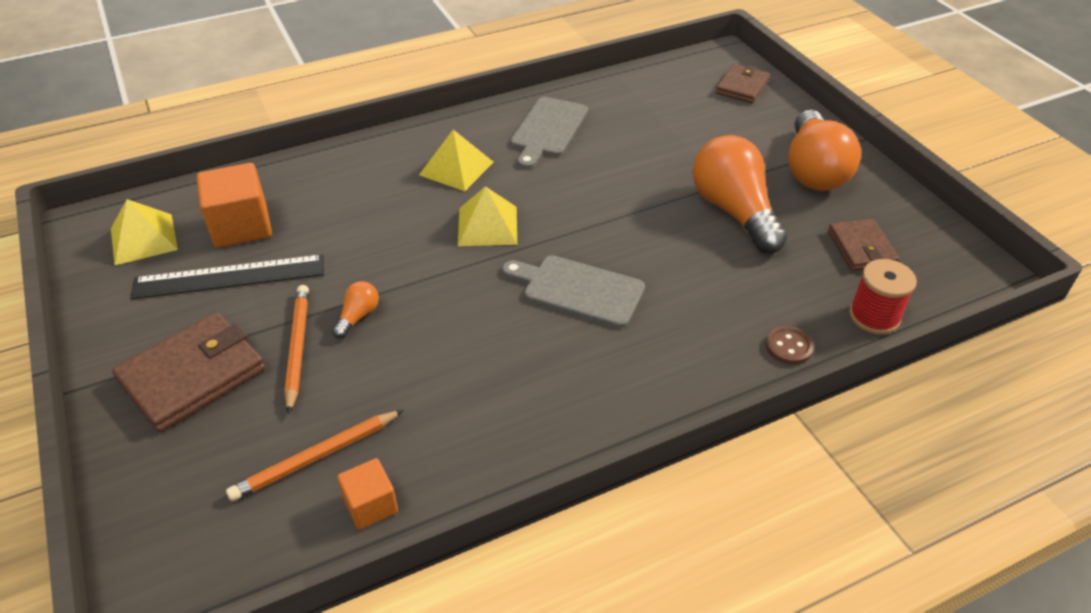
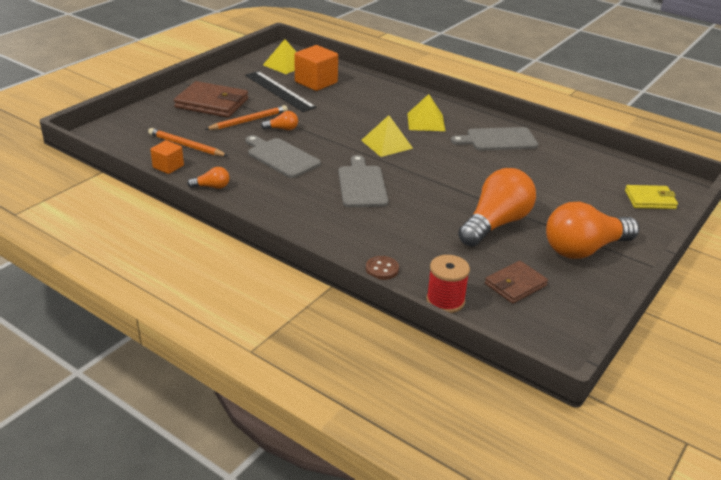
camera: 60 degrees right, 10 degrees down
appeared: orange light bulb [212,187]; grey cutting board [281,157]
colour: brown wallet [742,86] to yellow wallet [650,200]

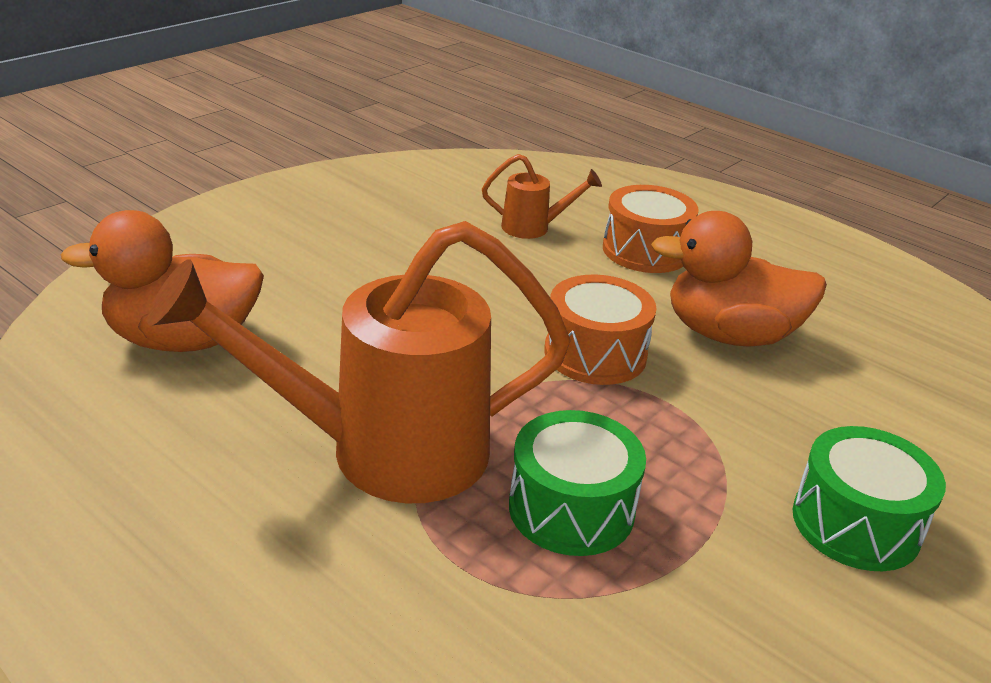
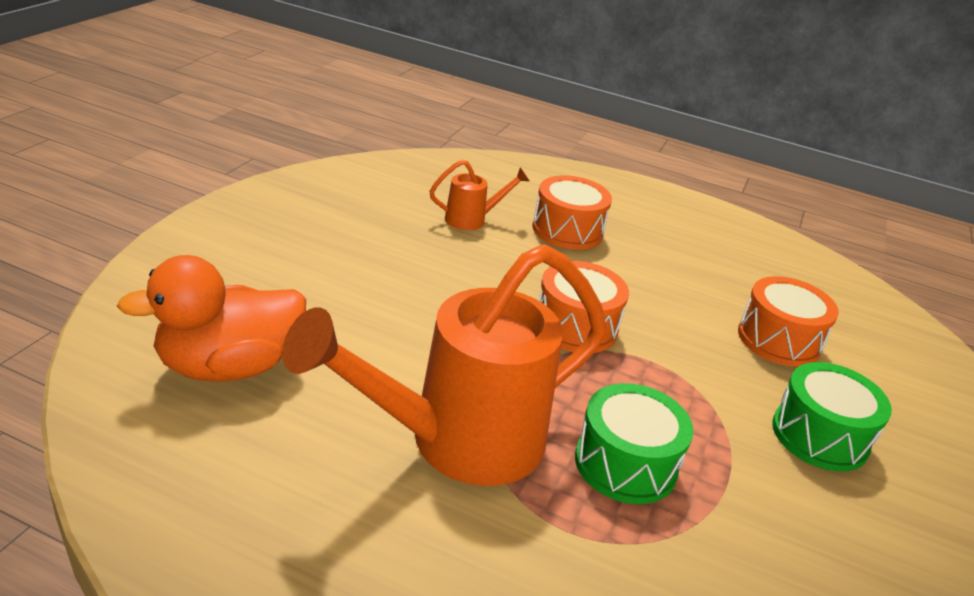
camera: 20 degrees left, 0 degrees up
missing: orange duck [730,335]
appeared: orange drum [778,340]

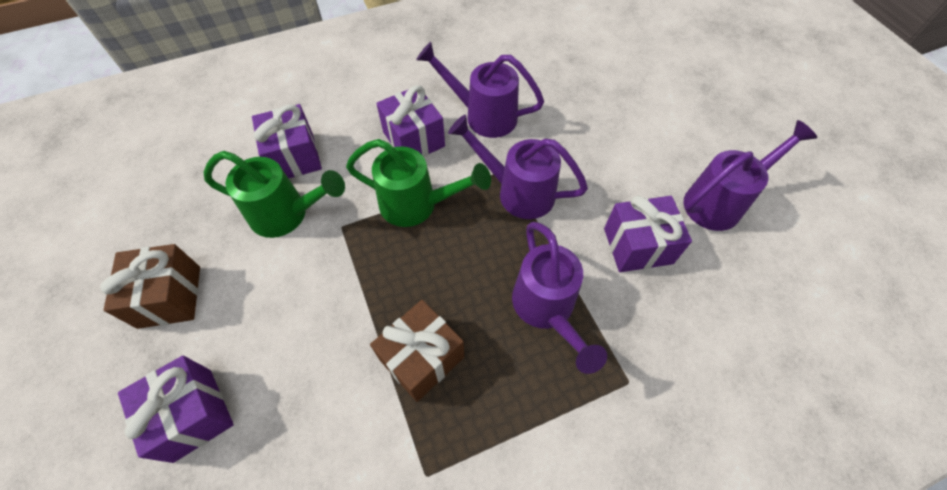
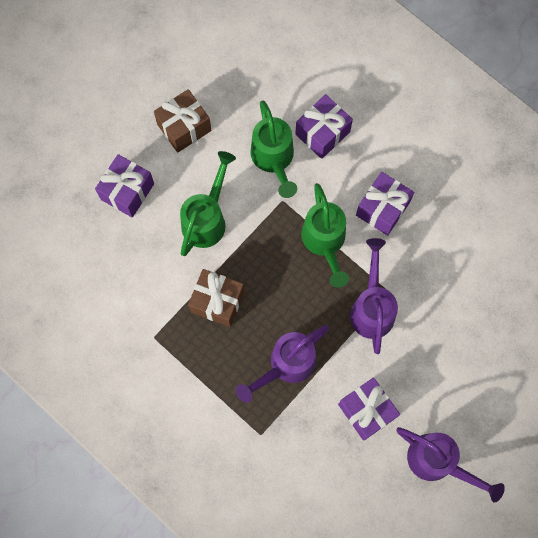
camera: 65 degrees right, 15 degrees up
missing: purple watering can [483,116]
appeared: green watering can [207,219]

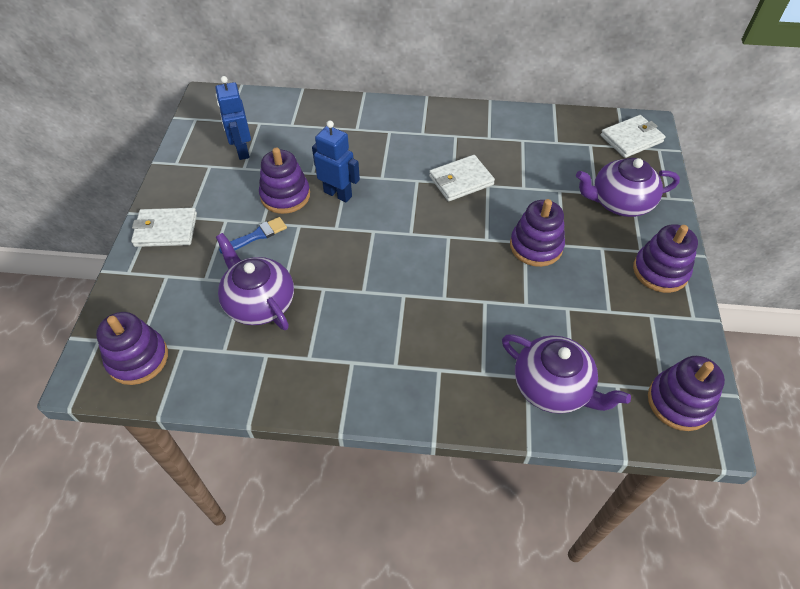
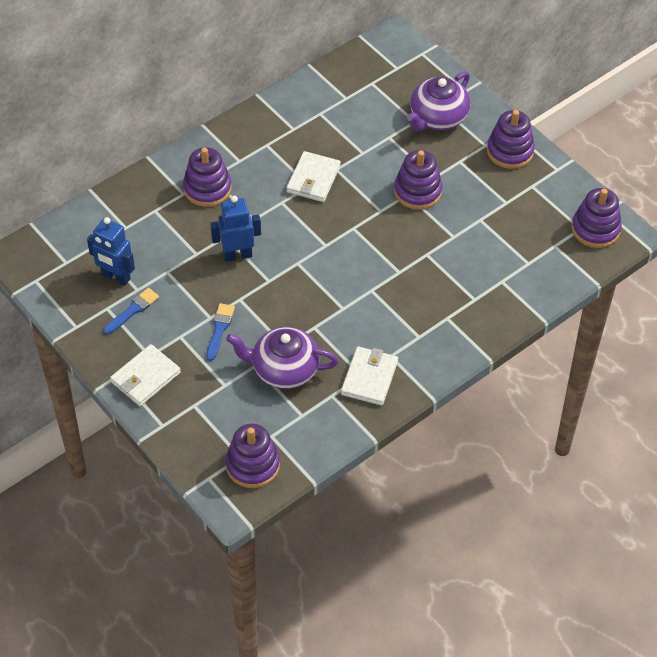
camera: 45 degrees left, 0 degrees up
missing: purple teapot [553,387]
appeared: blue brush [133,310]
relocated: purple stacking toy [285,196] to [207,188]; white wallet [631,139] to [369,378]

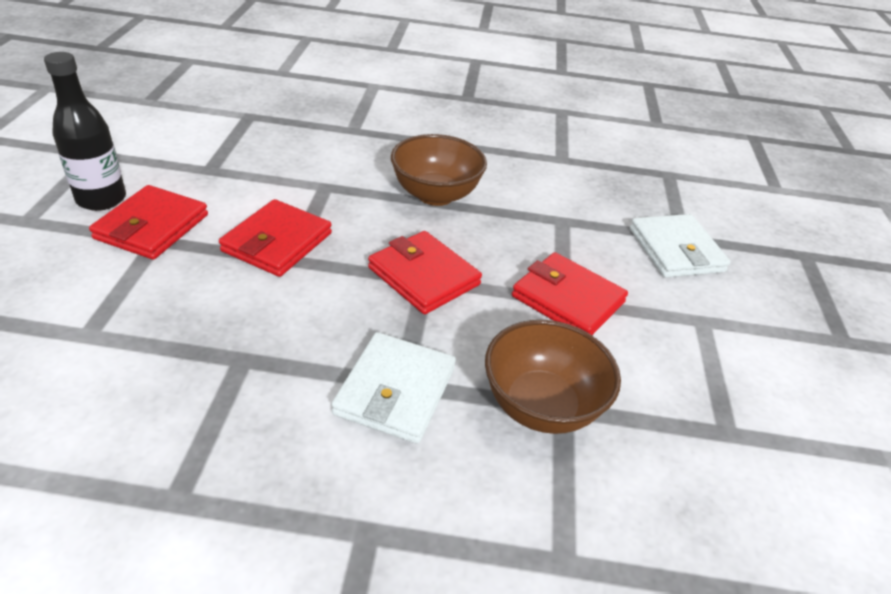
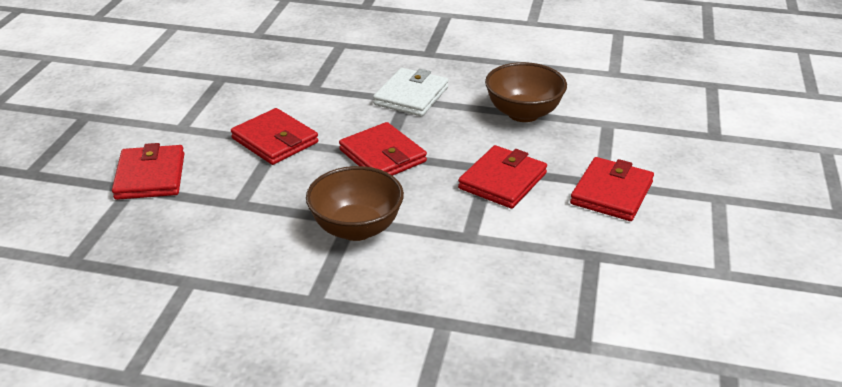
camera: 170 degrees left, 5 degrees down
missing: black bottle [101,199]
relocated: brown bowl [541,406] to [523,113]
colour: white wallet [676,250] to red wallet [150,176]

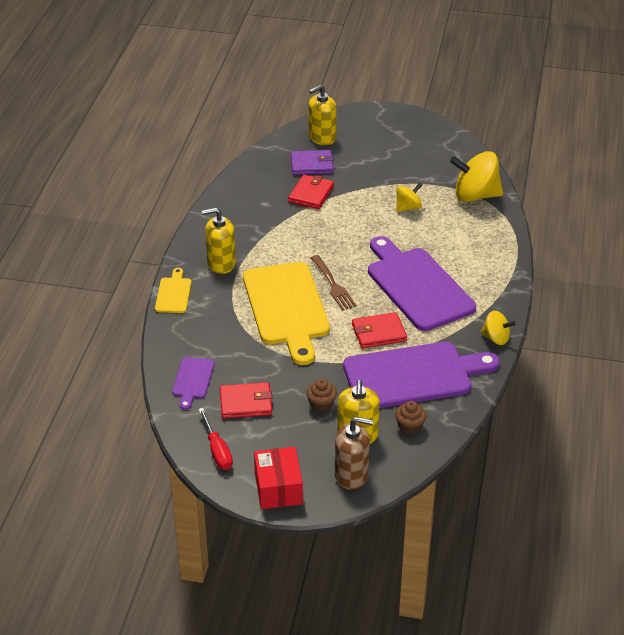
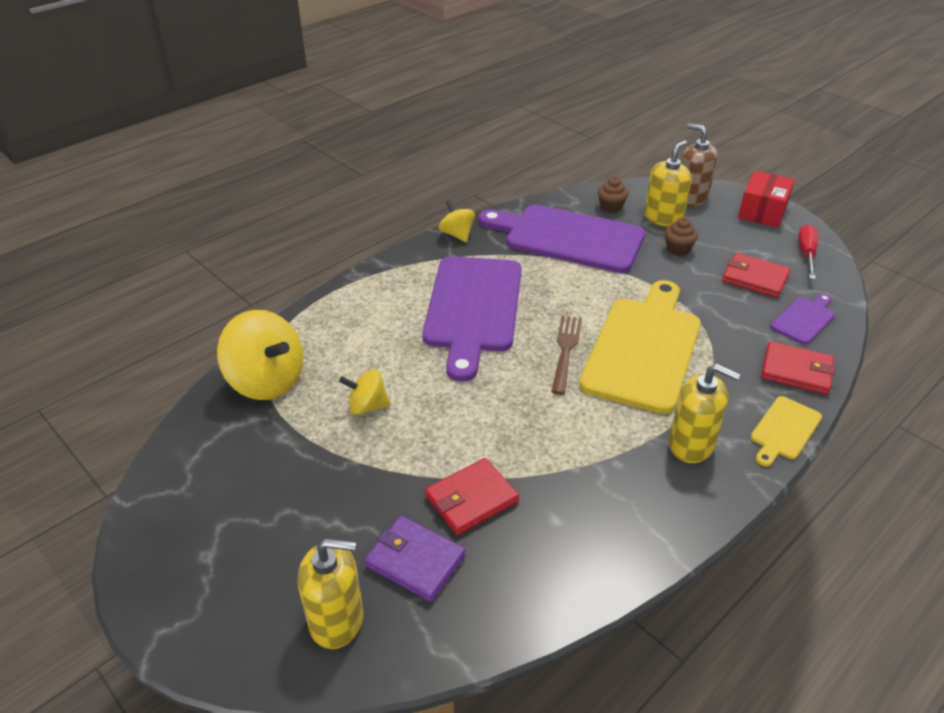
camera: 145 degrees left, 0 degrees up
relocated: red wallet [379,333] to [796,371]

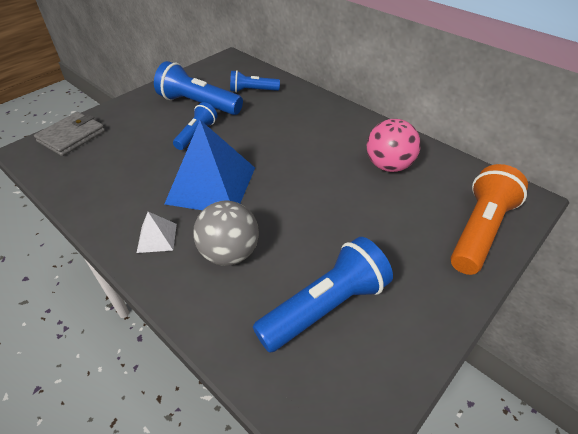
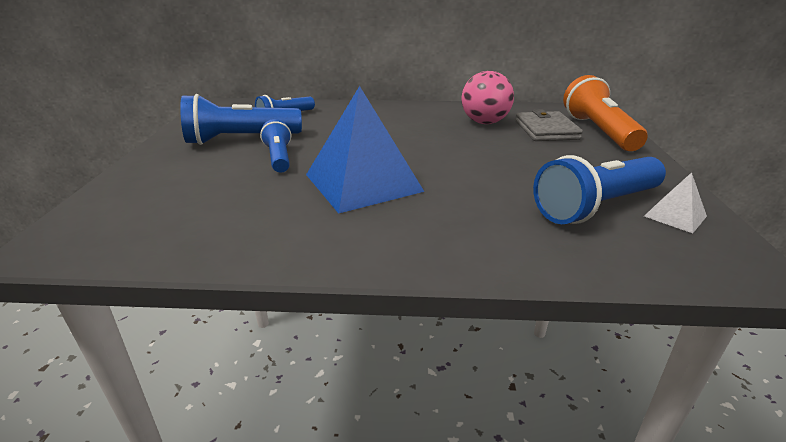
camera: 40 degrees left, 15 degrees down
missing: grey ball [229,253]
relocated: grey wallet [71,136] to [546,130]; white pyramid [157,237] to [675,216]
spun: blue flashlight [325,306] = [596,207] 135 degrees counterclockwise

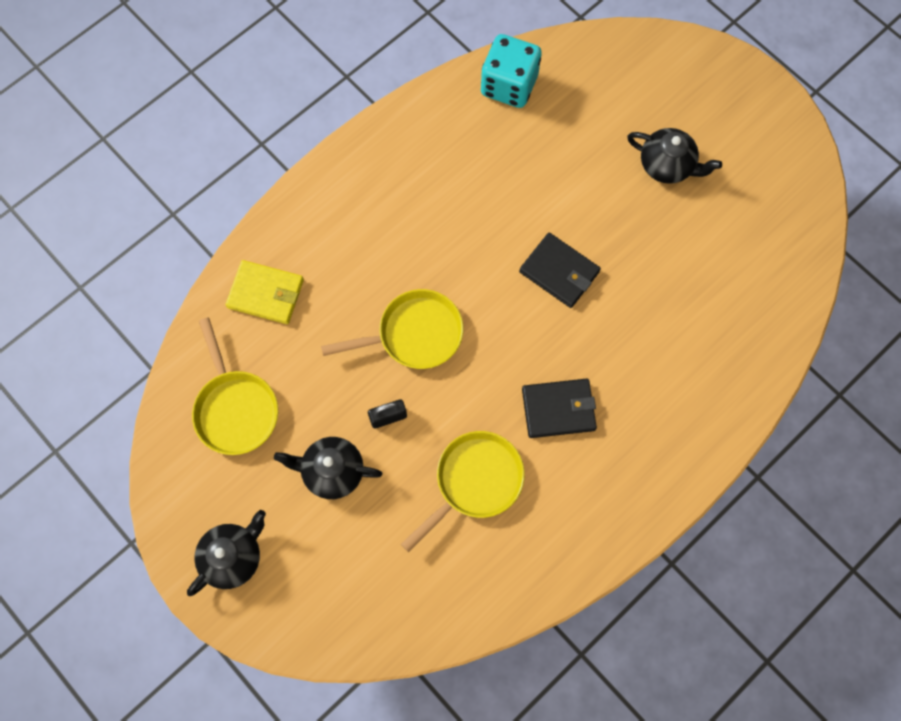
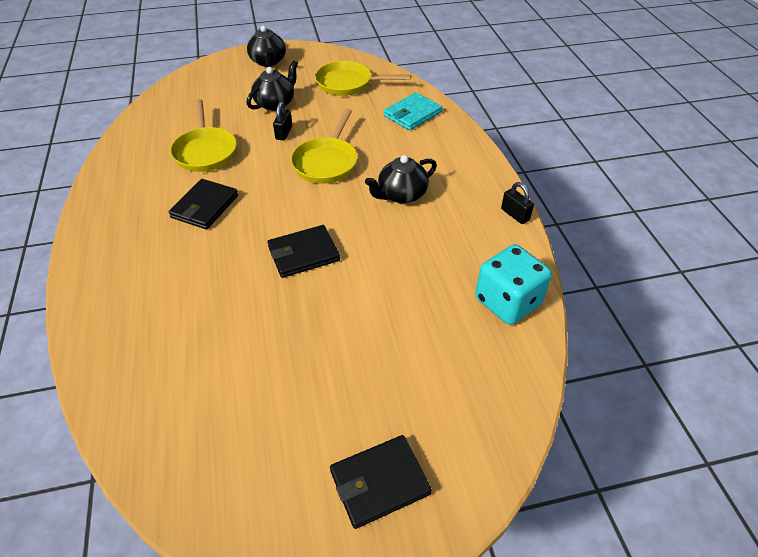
camera: 120 degrees right, 25 degrees down
appeared: black wallet [379,482]; black padlock [515,215]
relocated: black teapot [667,165] to [401,195]
colour: yellow wallet [266,294] to turquoise wallet [412,114]

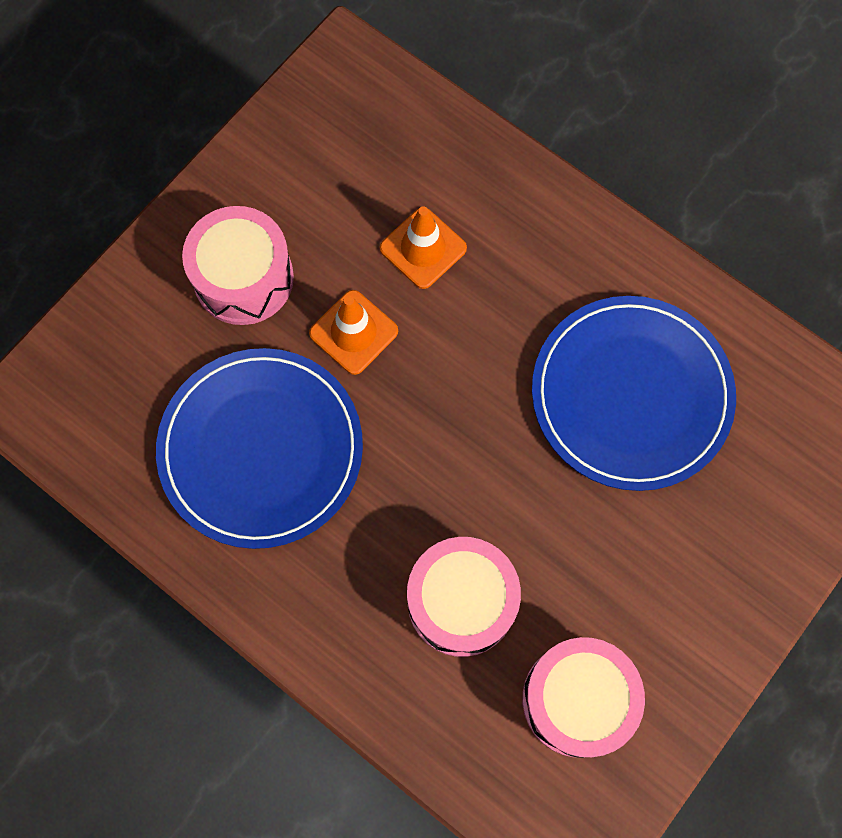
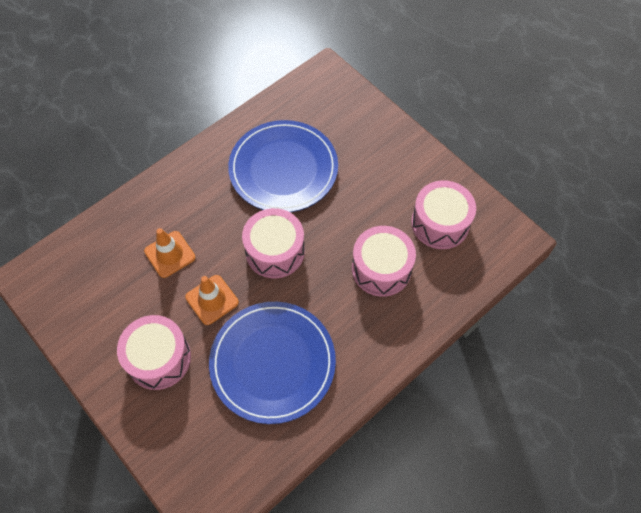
camera: 80 degrees left, 10 degrees down
appeared: pink drum [275,251]

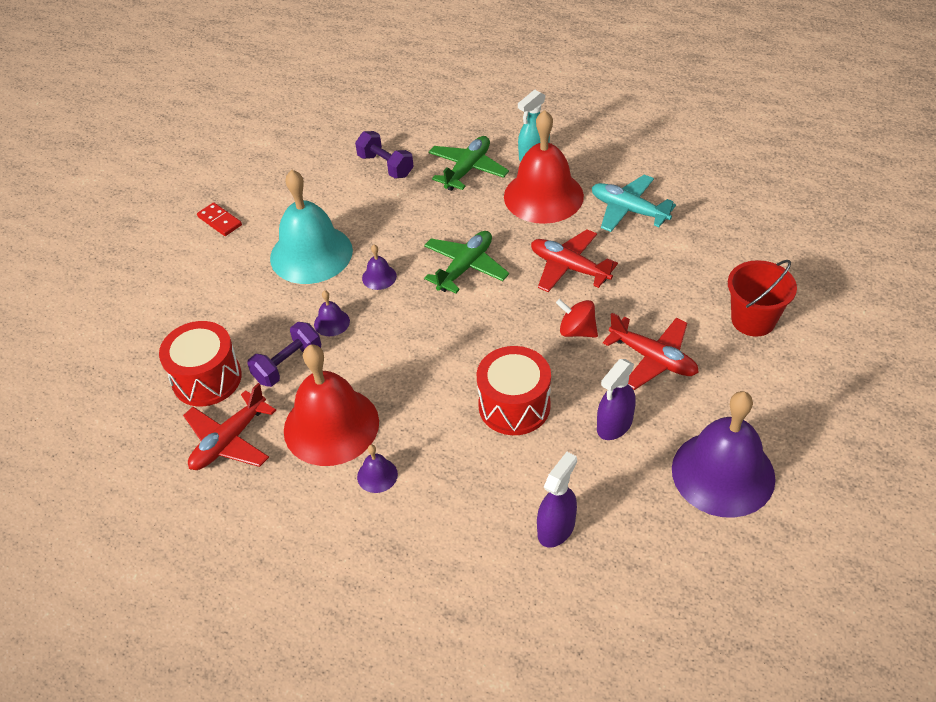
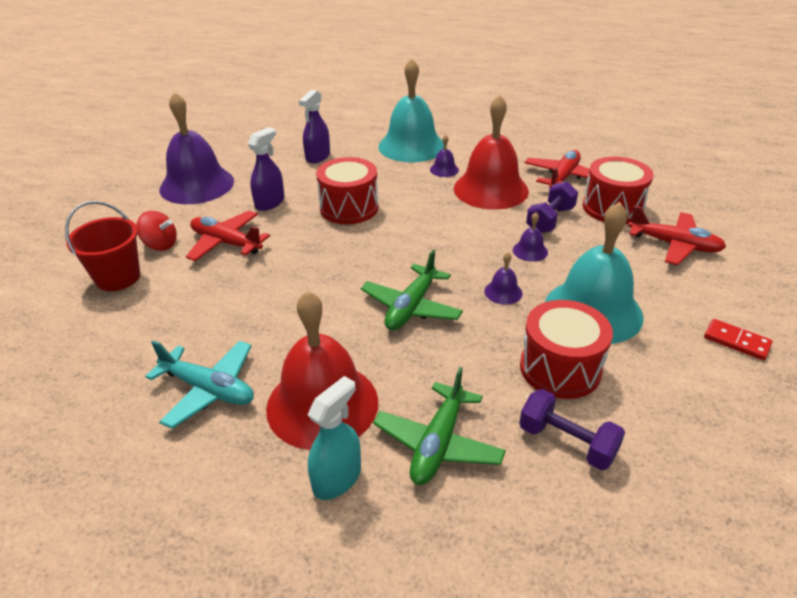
camera: 170 degrees right, 10 degrees down
appeared: turquoise bell [411,146]; red drum [560,368]
relocated: red plane [569,267] to [674,245]; red spinning top [577,331] to [160,245]

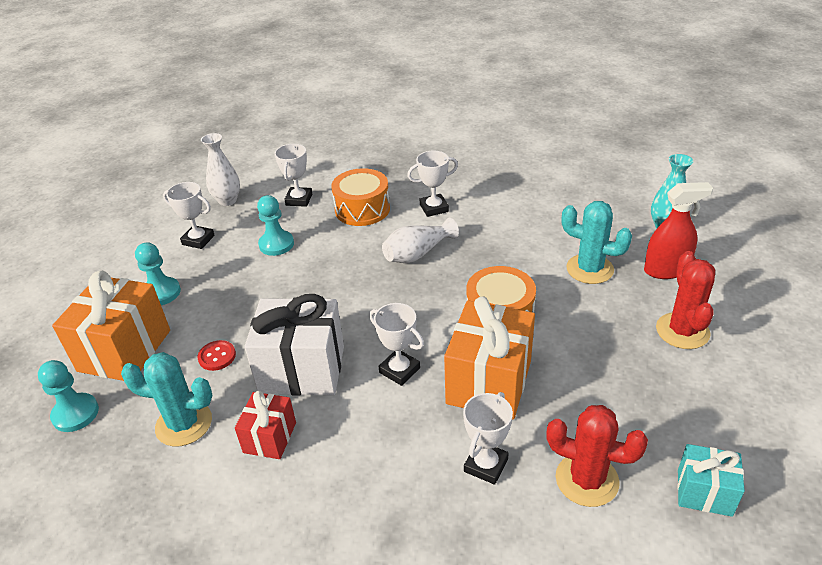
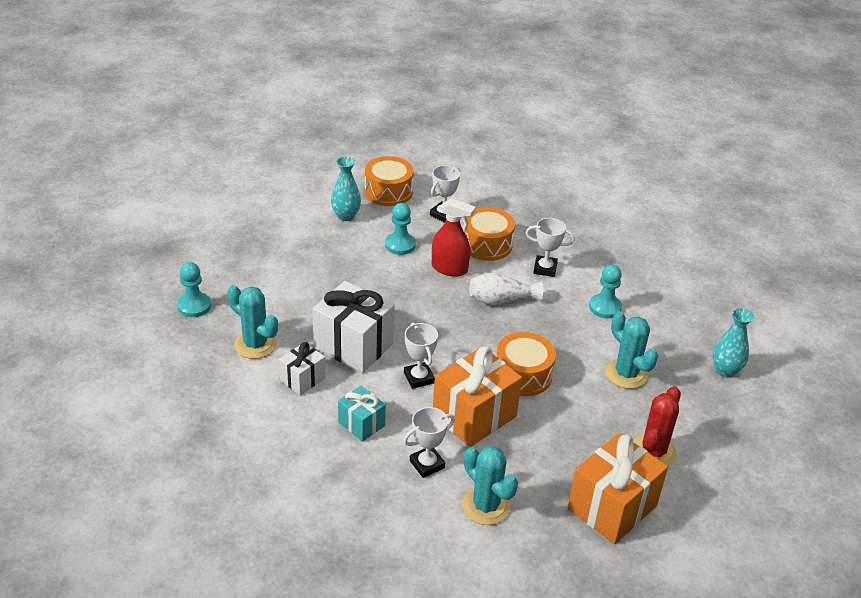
camera: 25 degrees right, 0 degrees up
missing: red button [217,356]
relocated: orange gift [124,350] to [612,507]; turquoise pawn [161,293] to [605,307]; red spray bottle [666,270] to [449,268]; turquoise gift [704,492] to [361,424]
exchanged: white trophy [198,240] to turquoise vase [346,216]; white vase [227,200] to orange drum [388,192]
colour: red gift [270,437] to white gift [302,379]; red cactus [587,480] to turquoise cactus [486,506]

